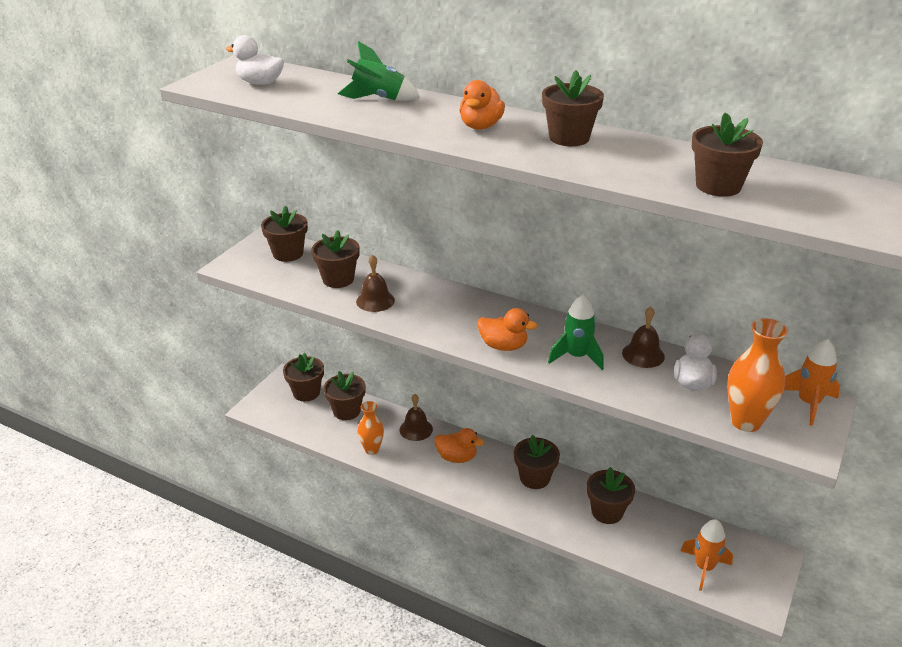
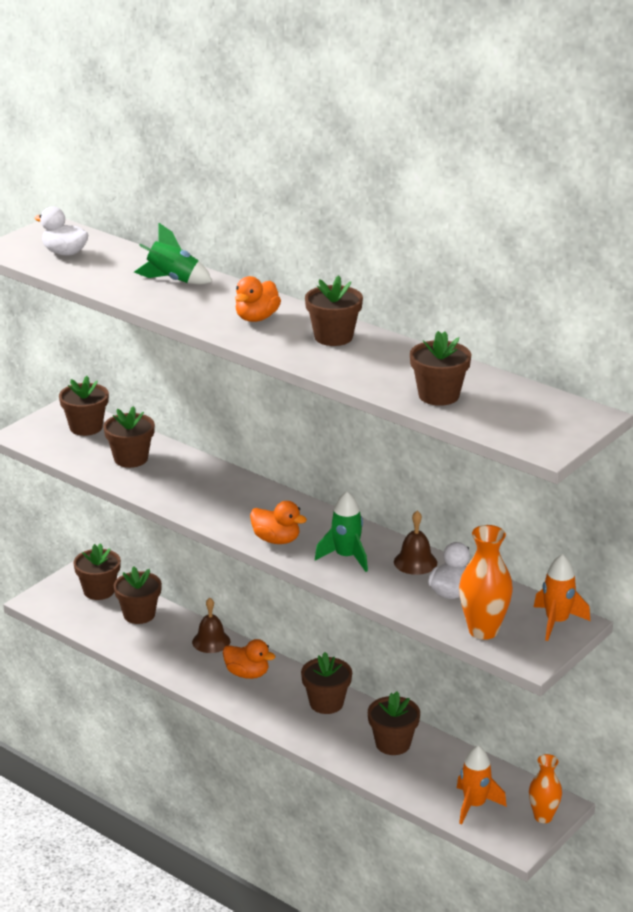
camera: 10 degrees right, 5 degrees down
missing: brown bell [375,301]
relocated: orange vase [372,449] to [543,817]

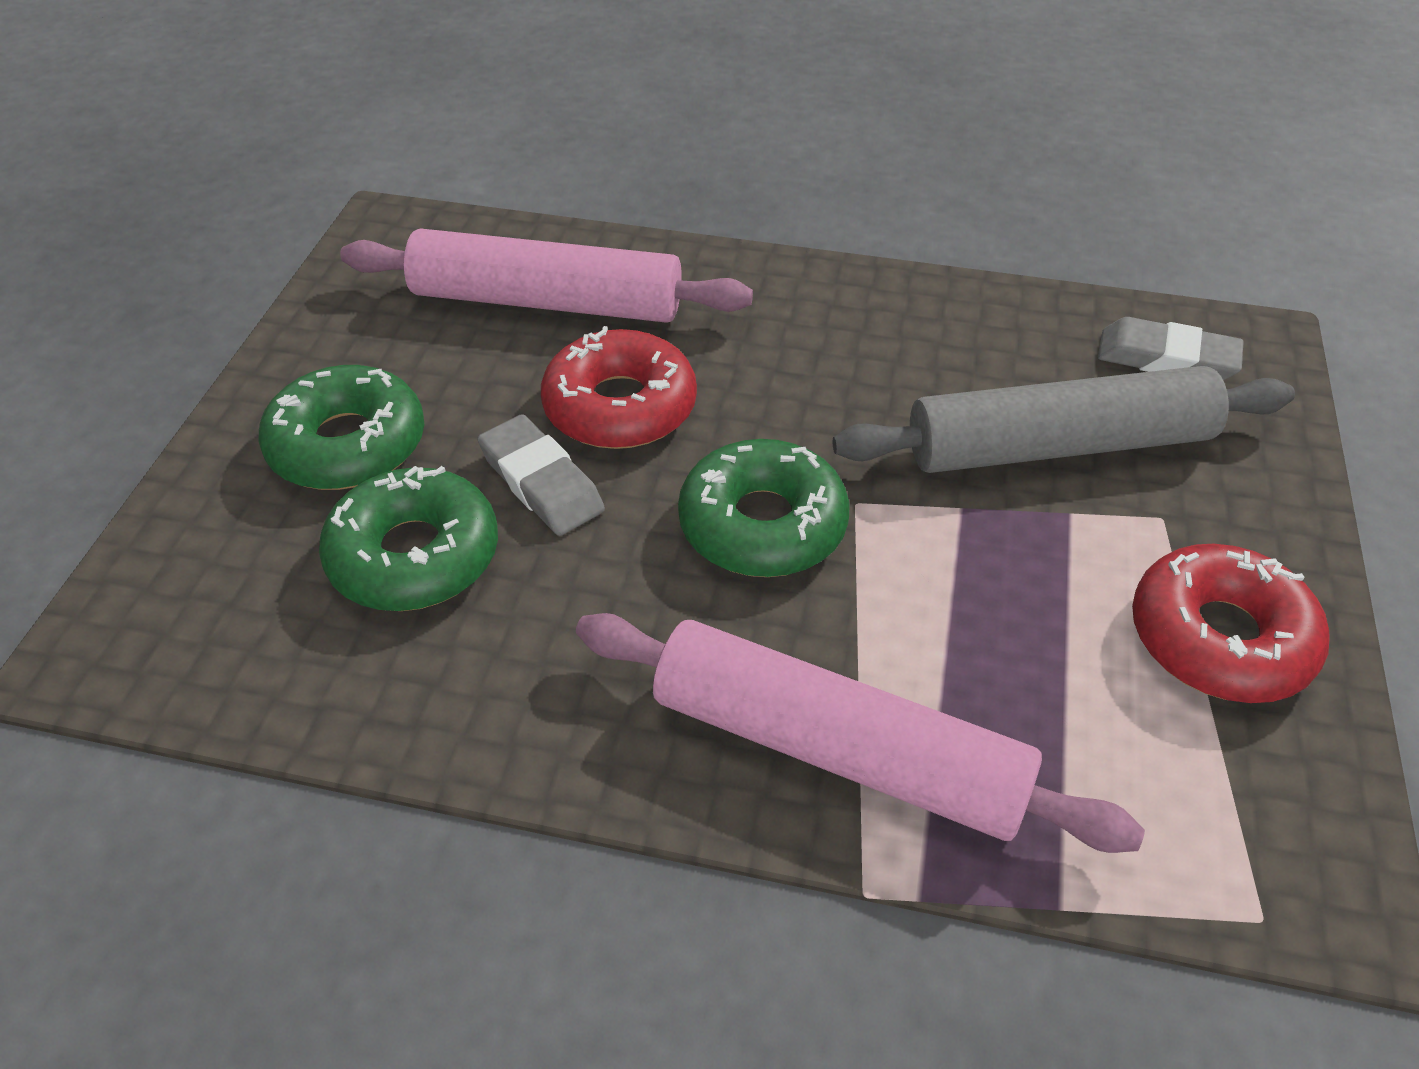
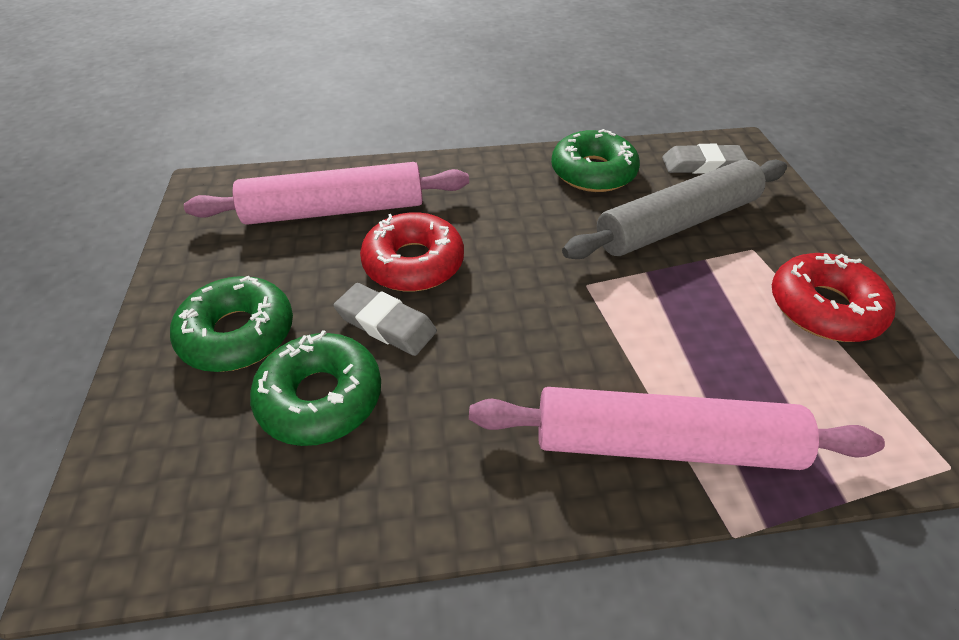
camera: 20 degrees left, 0 degrees up
relocated: green donut [762,524] to [593,172]

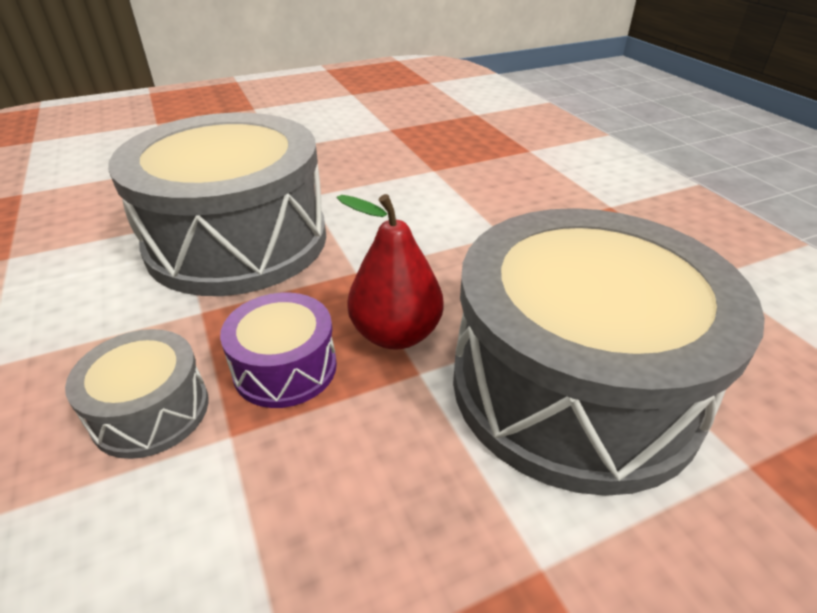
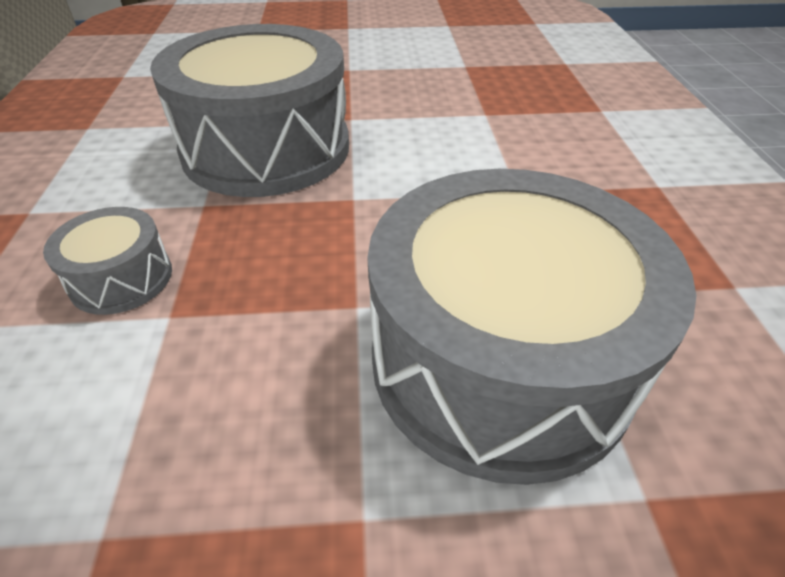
camera: 20 degrees right, 5 degrees up
missing: purple drum [285,367]; red pear [396,334]

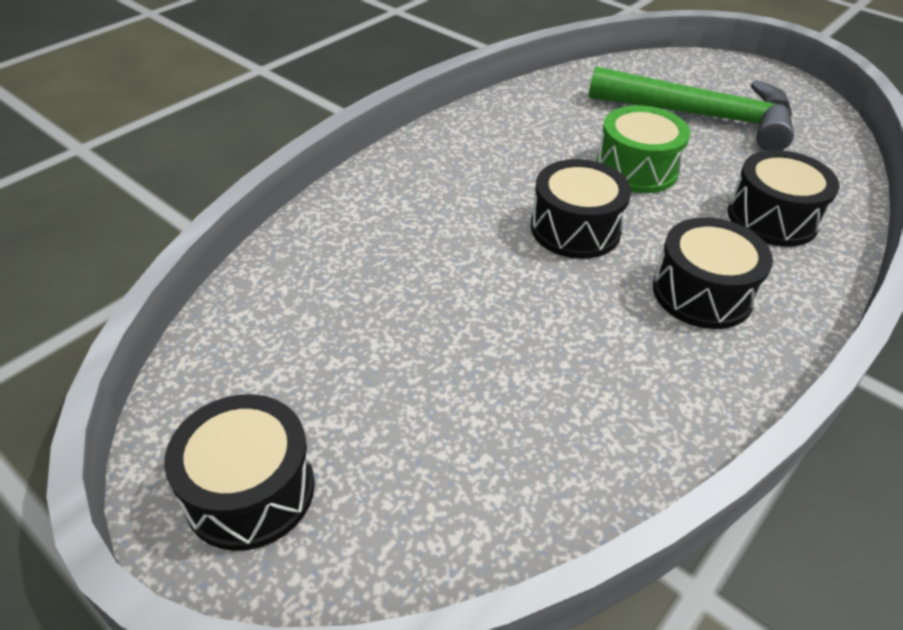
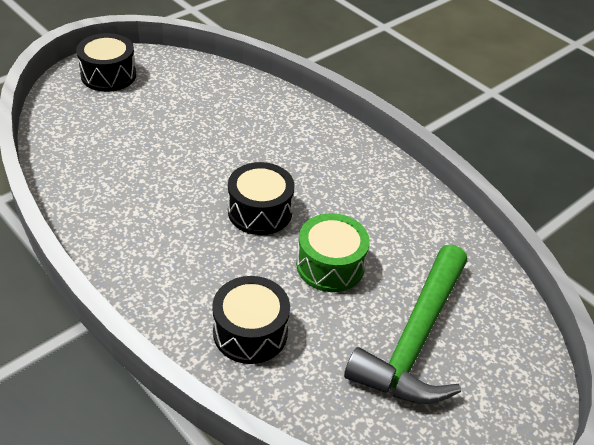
camera: 95 degrees right, 0 degrees up
missing: black drum [702,293]

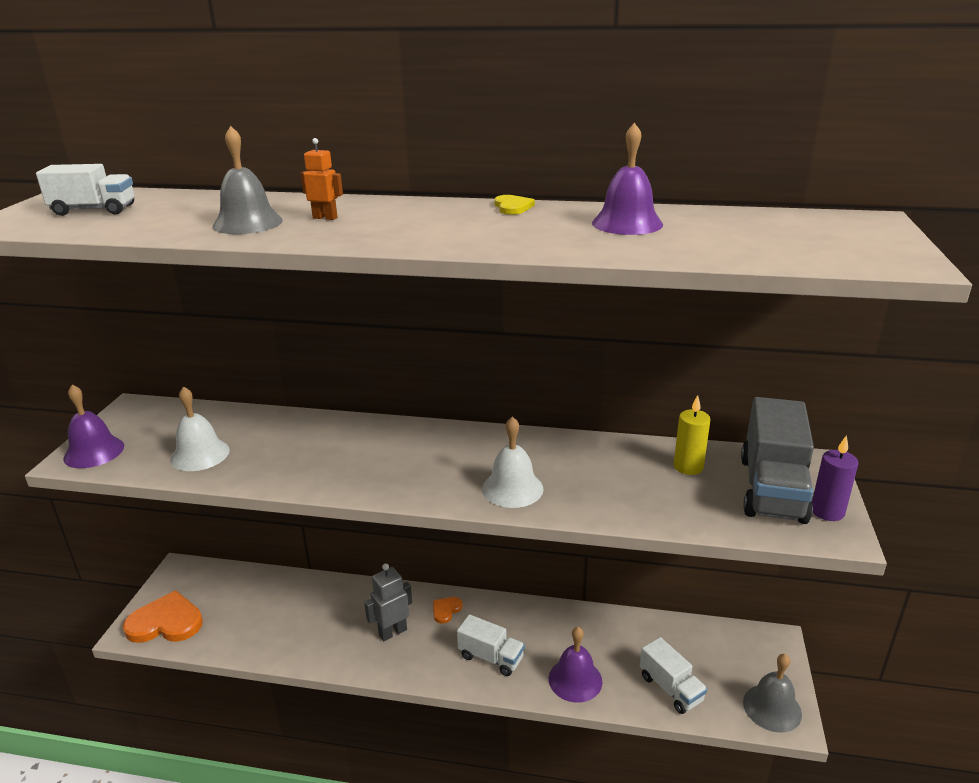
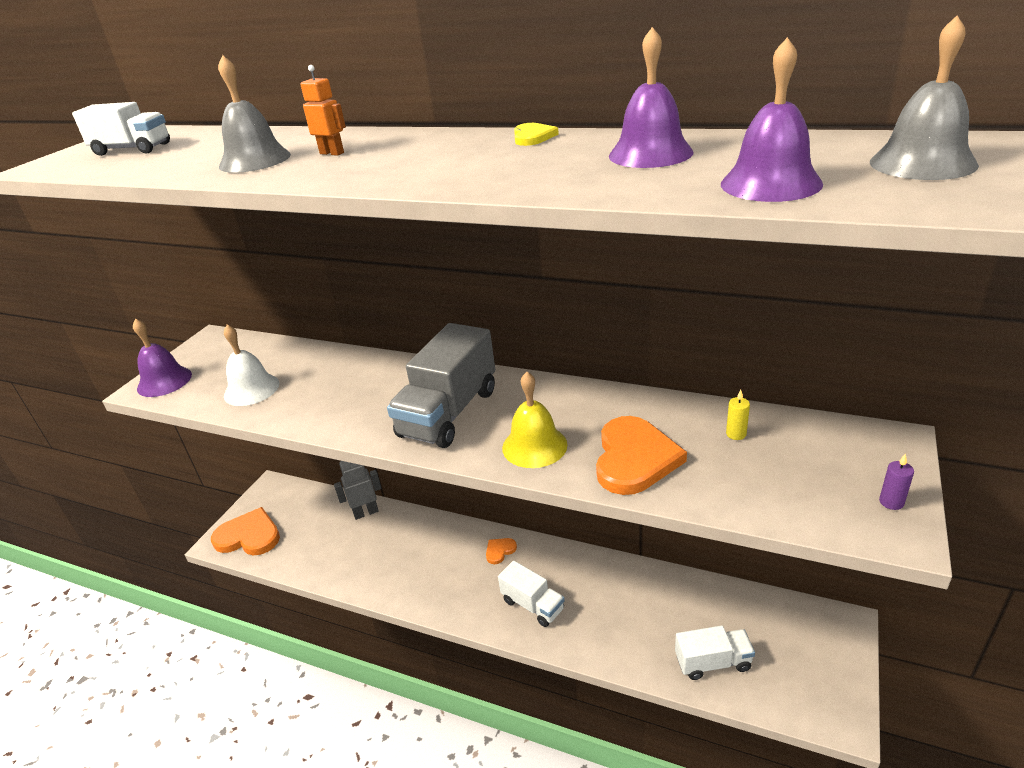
camera: 15 degrees right, 5 degrees up
appeared: orange heart [634,458]
relocated: grey robot [392,632] to [366,512]; purple bell [575,680] to [770,183]; grey truck [772,489] to [448,413]; grey bell [772,708] to [922,163]
colour: white bell [512,488] to yellow bell [534,446]
spun: white truck [670,688] = [713,662] 75 degrees counterclockwise
size: yellow candle [688,467] = [736,434] x0.59; purple candle [827,511] = [891,502] x0.59

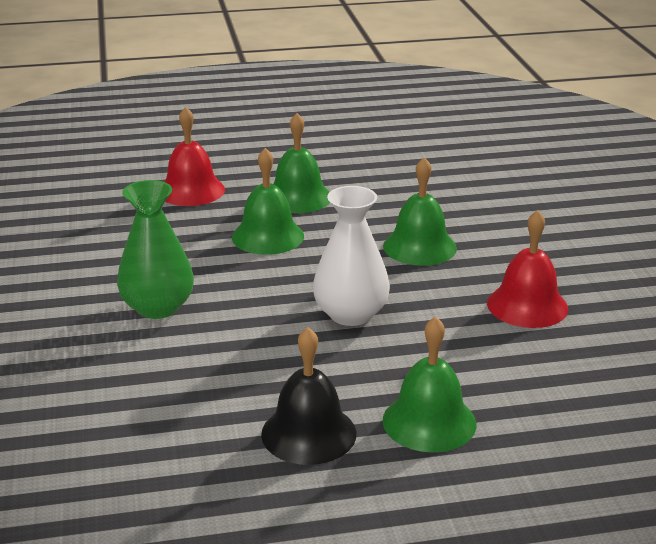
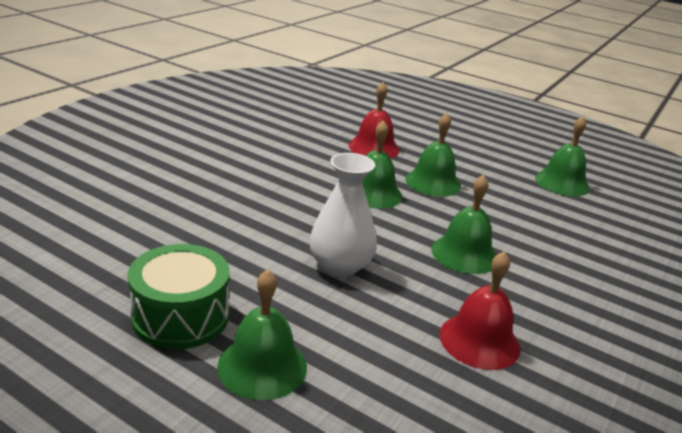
camera: 40 degrees right, 0 degrees up
missing: green vase [158,307]
appeared: green bell [562,183]
exchanged: black bell [309,433] to green drum [180,316]

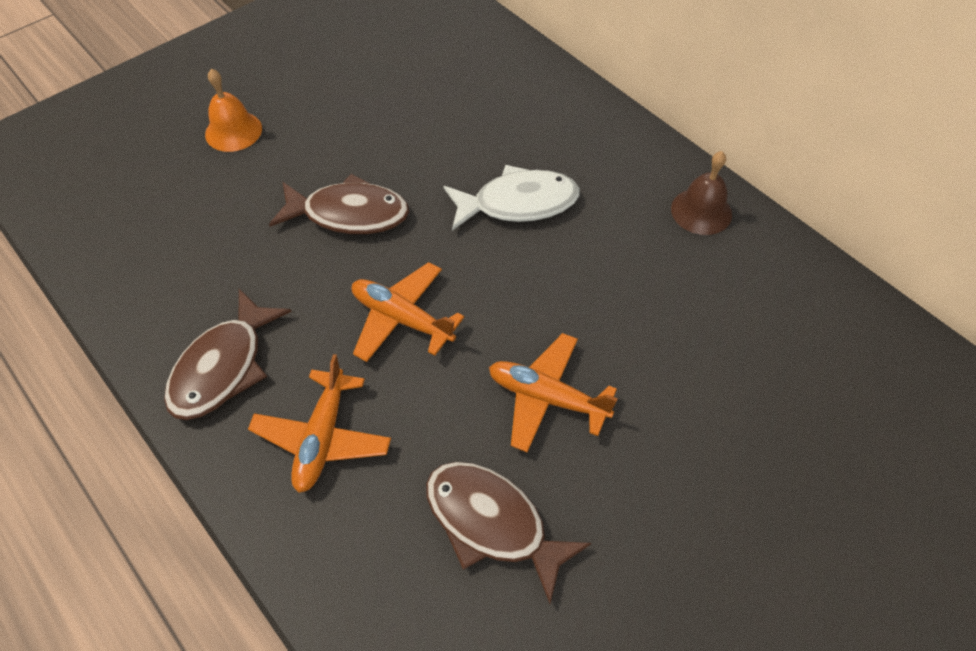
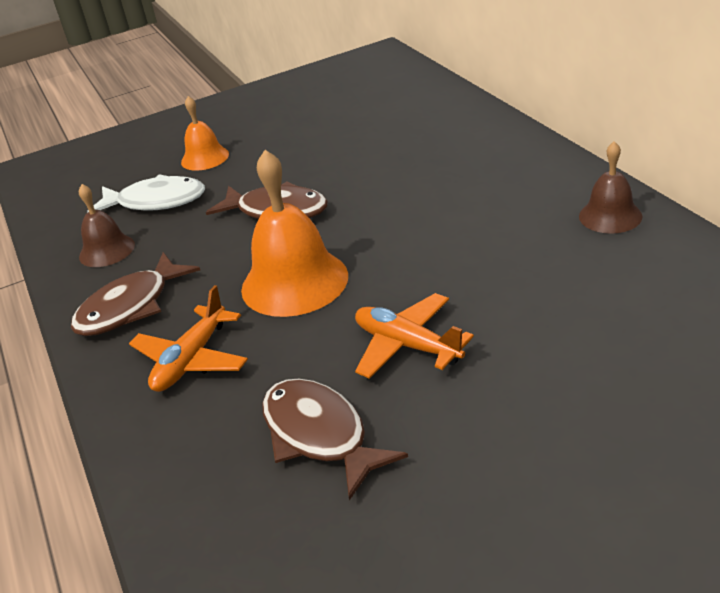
camera: 20 degrees right, 20 degrees down
appeared: brown bell [107,250]
relocated: white fish [518,203] to [156,201]
exchanged: orange plane [402,319] to orange bell [294,282]

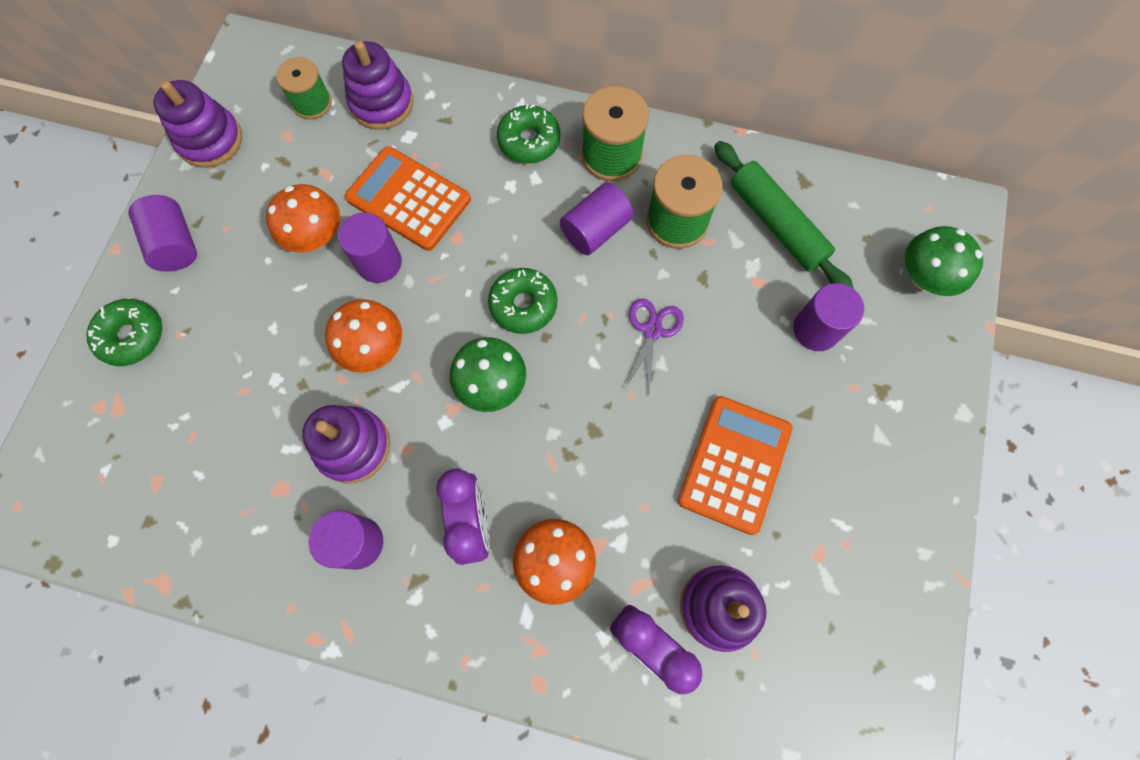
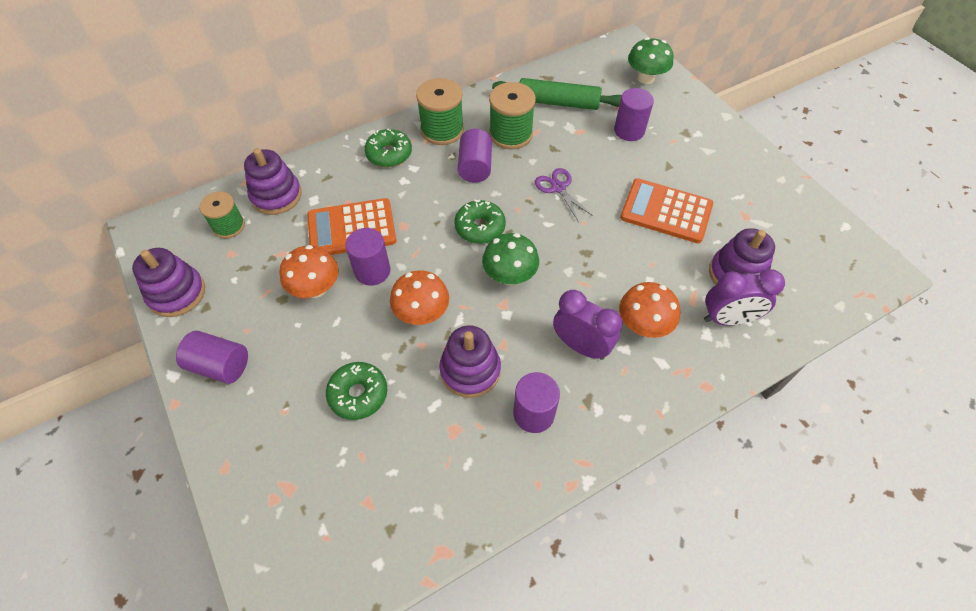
camera: 45 degrees left, 15 degrees down
relocated: green donut [132,336] to [358,394]
spun: orange calculator [734,464] = [666,211] 45 degrees counterclockwise

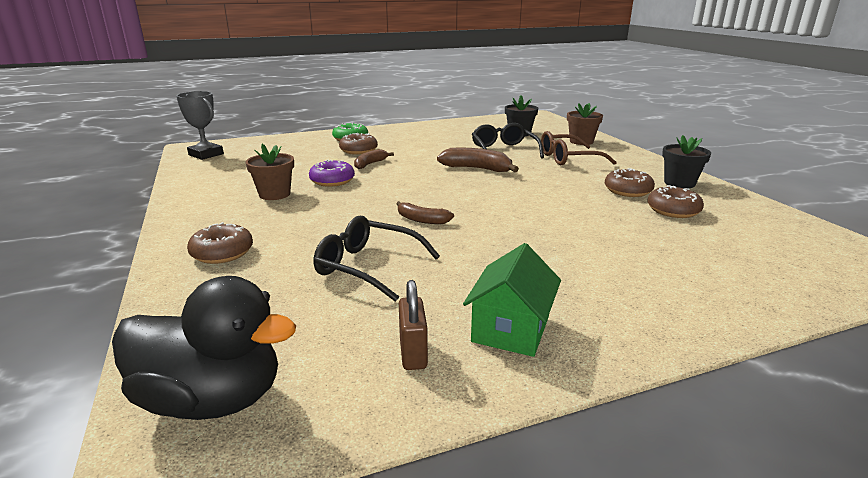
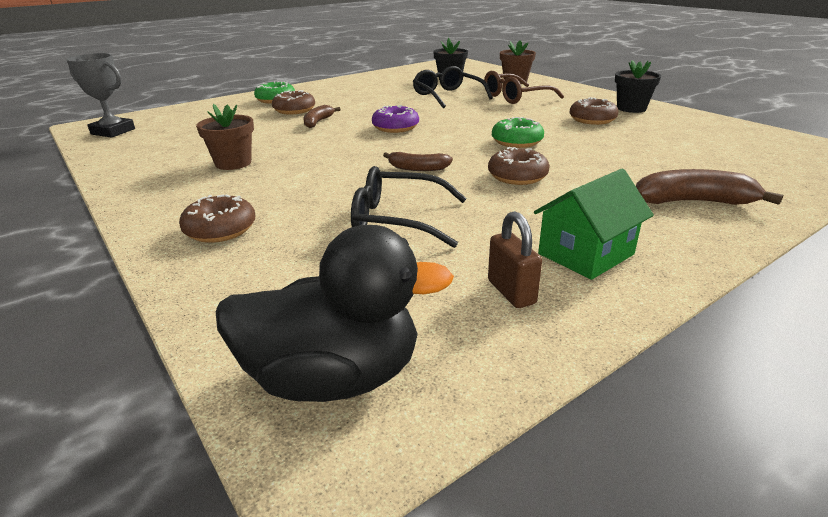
camera: 15 degrees left, 5 degrees up
appeared: green donut [516,142]
relocated: purple donut [332,181] to [395,127]; brown banana [477,169] to [693,202]; brown donut [673,211] to [517,176]
spun: green house [511,329] = [586,254] 45 degrees clockwise

